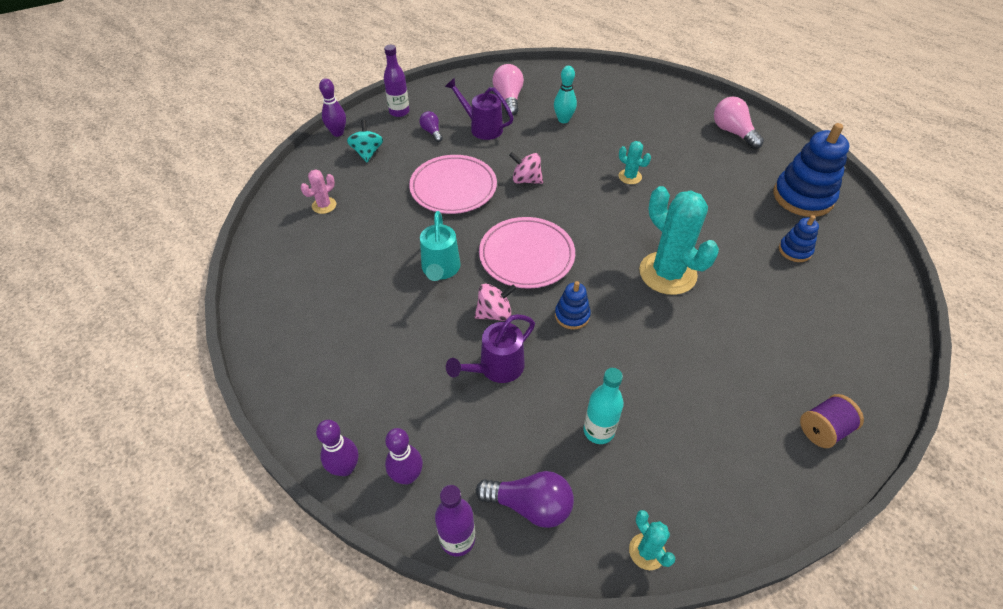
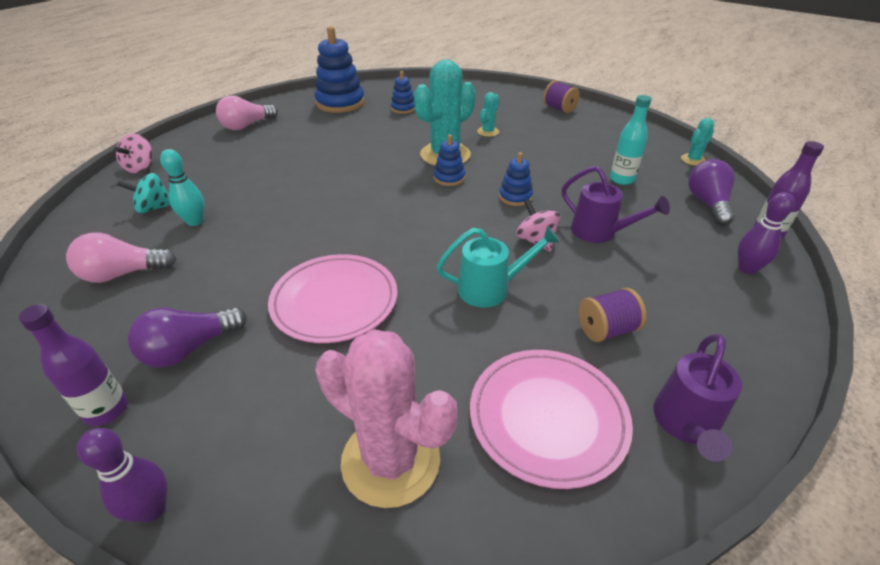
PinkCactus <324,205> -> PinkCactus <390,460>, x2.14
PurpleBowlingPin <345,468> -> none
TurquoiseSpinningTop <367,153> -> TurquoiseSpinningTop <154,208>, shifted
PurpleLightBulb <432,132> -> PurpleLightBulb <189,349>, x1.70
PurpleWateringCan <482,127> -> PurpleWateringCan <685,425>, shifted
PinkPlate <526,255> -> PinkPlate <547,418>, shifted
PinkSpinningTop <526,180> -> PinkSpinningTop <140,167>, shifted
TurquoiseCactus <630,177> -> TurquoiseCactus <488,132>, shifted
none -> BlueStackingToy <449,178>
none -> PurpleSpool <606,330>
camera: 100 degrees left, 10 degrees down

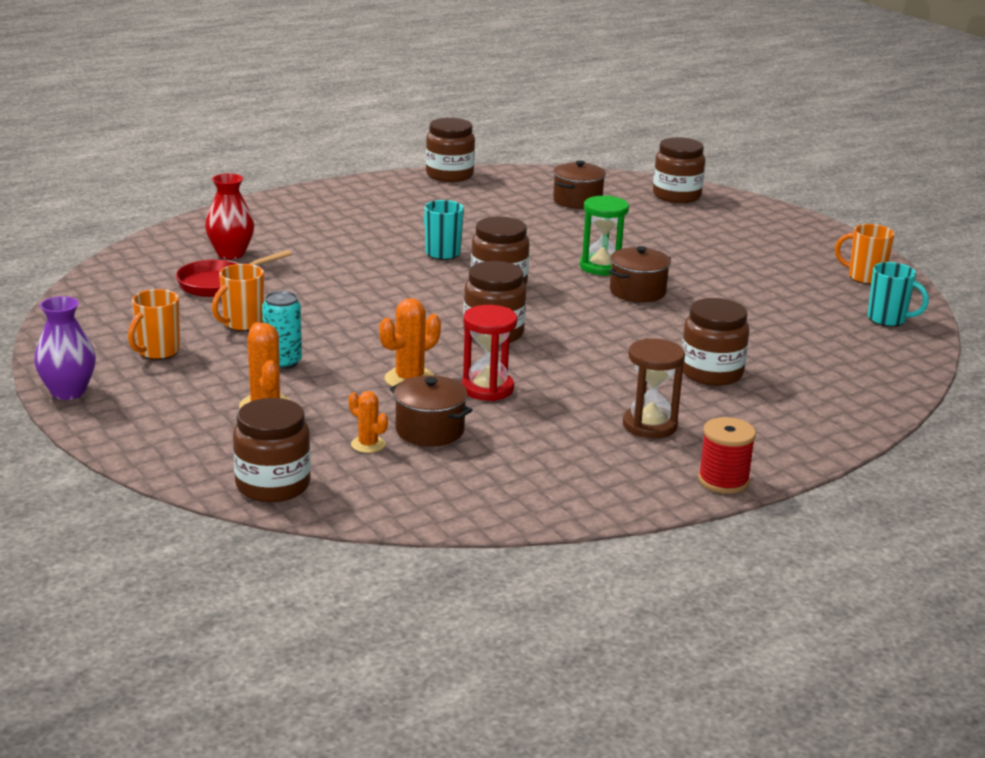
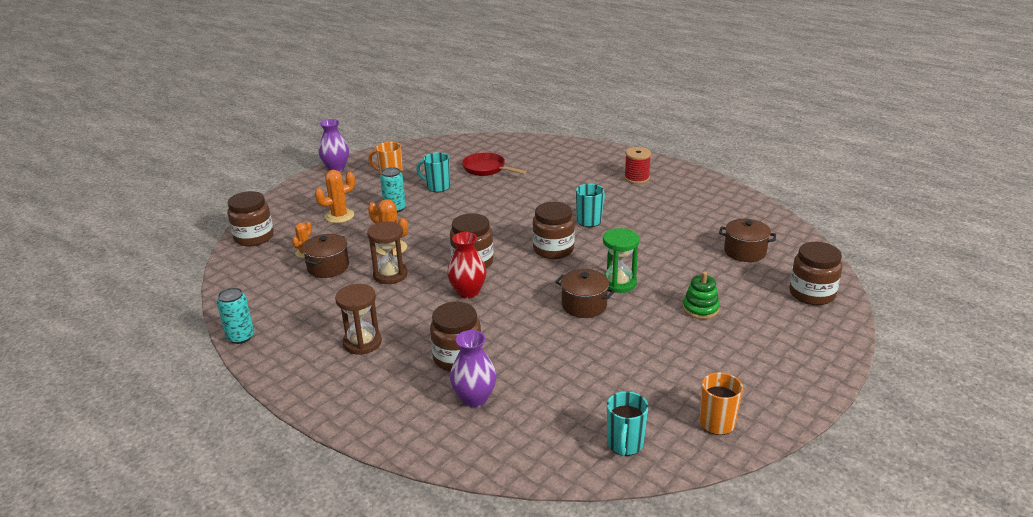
RedVase <231,254> -> RedVase <468,292>, shifted
OrangeMug <242,324> -> TurquoiseMug <437,187>
BrownJar <449,175> -> none
RedHourglass <487,389> -> BrownHourglass <390,275>
RedSpool <723,481> -> RedSpool <636,178>, shifted
none -> TurquoiseCan <240,337>
none -> PurpleVase <474,398>
none -> GreenStackingToy <700,309>
camera: 75 degrees right, 5 degrees up

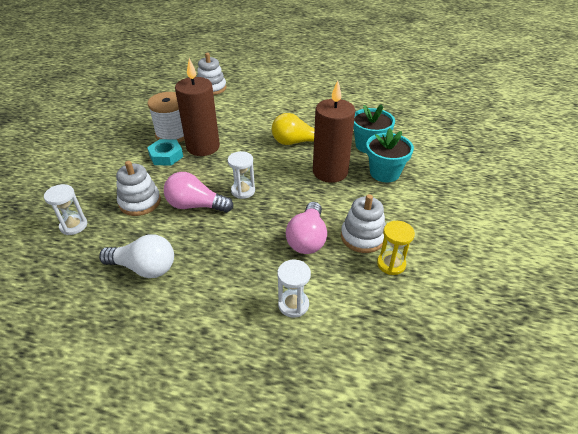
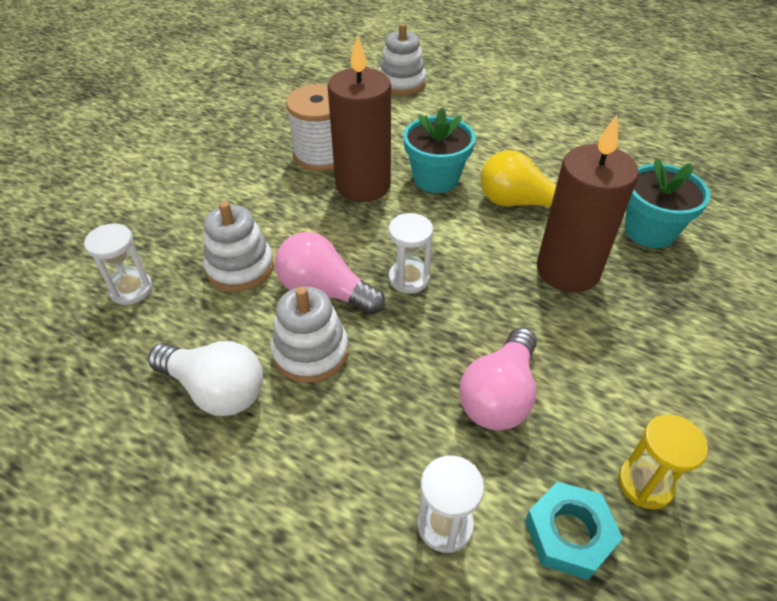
TurquoiseNut <166,156> -> TurquoiseNut <569,534>, shifted
WhiteStackingToy <362,237> -> WhiteStackingToy <311,352>, shifted
TurquoiseFlowerPot <384,173> -> TurquoiseFlowerPot <436,178>, shifted
camera: 15 degrees right, 5 degrees up

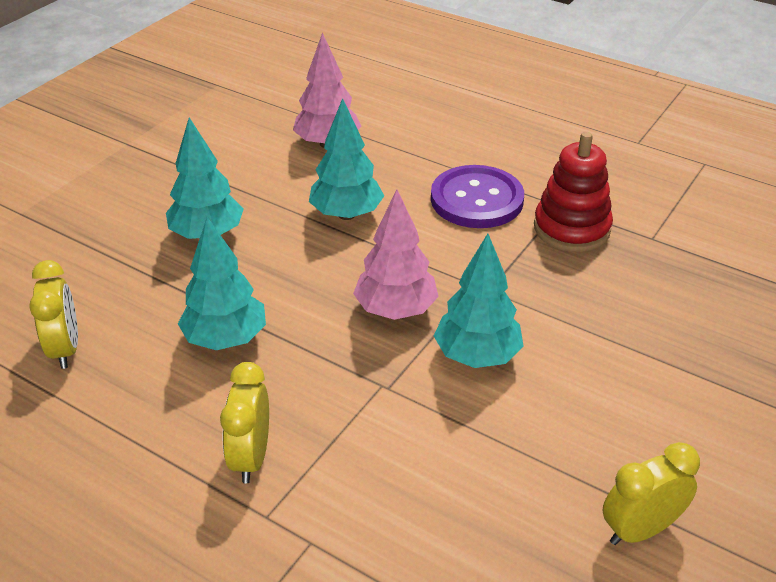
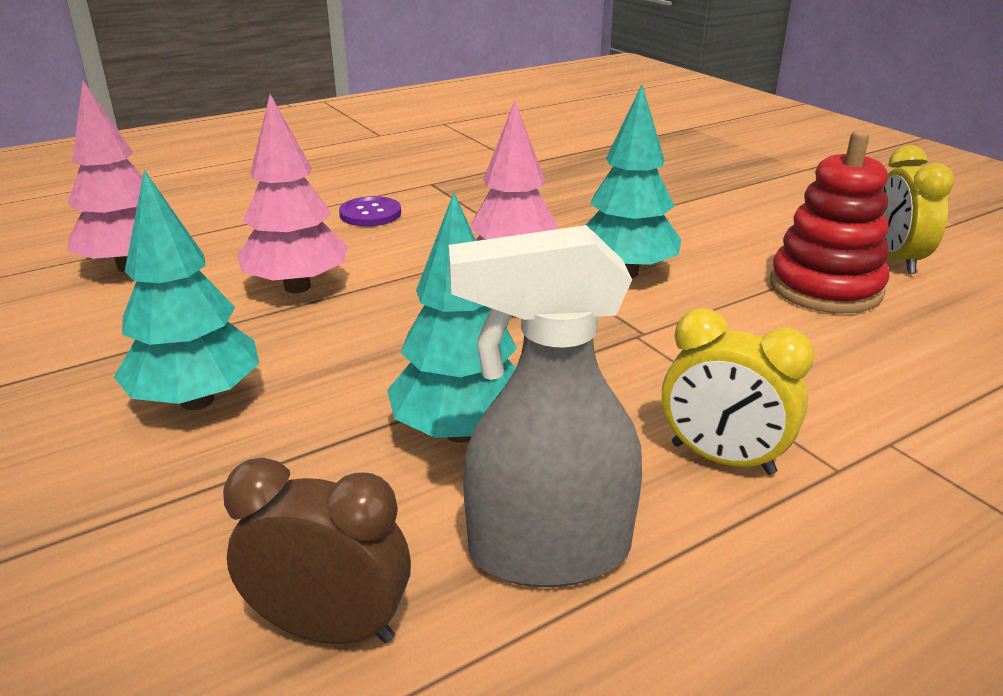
YellowClock <65,349> -> BrownClock <330,628>
TurquoiseTree <346,214> -> PinkTree <297,287>
PurpleButton <476,199> -> PurpleButton <370,214>, x0.53
RedStackingToy <571,228> -> RedStackingToy <825,288>, shifted
none -> GreySprayBottle <547,552>
camera: 65 degrees left, 10 degrees down

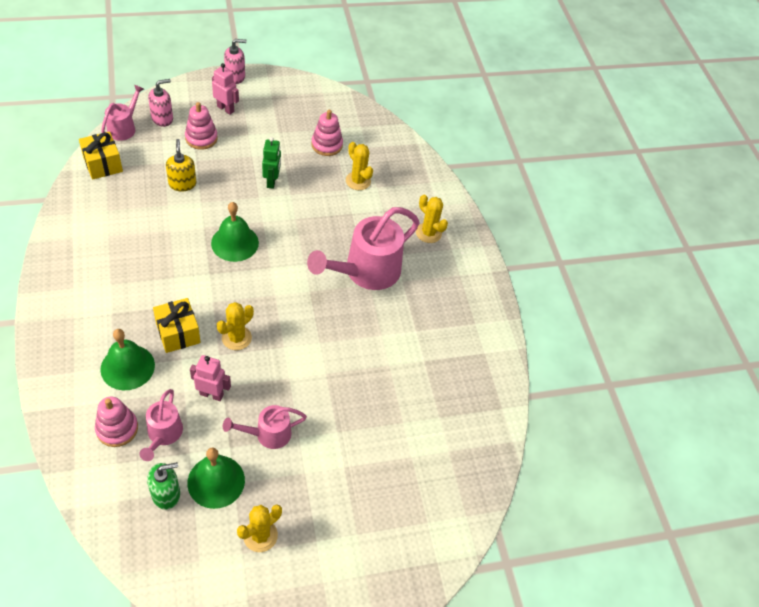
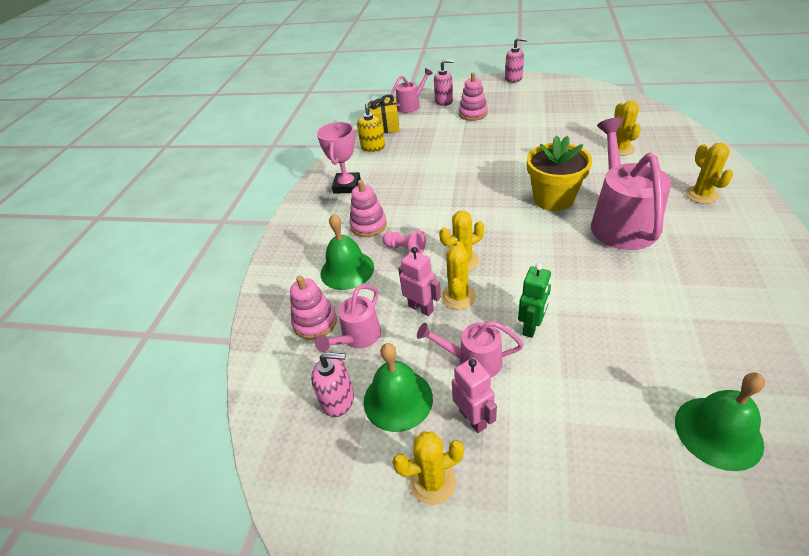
GreenSoapDispenser <166,494> -> PinkSoapDispenser <338,399>
YellowGift <178,333> -> PinkPawn <405,249>
YellowSoapDispenser <182,184> -> YellowSoapDispenser <373,147>, shifted
GreenBell <235,243> -> GreenBell <718,432>, shifted
PinkRobot <226,109> -> PinkRobot <473,418>, shifted
GreenRobot <272,181> -> GreenRobot <531,327>, shifted
PinkWateringCan <365,272> -> PinkWateringCan <620,221>, 105 degrees clockwise
PinkStackingToy <327,145> -> PinkStackingToy <368,225>, shifted
none -> PinkTrophy <347,186>
none -> YellowCactus <458,296>
none -> YellowFlowerPot <553,199>
camera: 35 degrees right, 10 degrees down

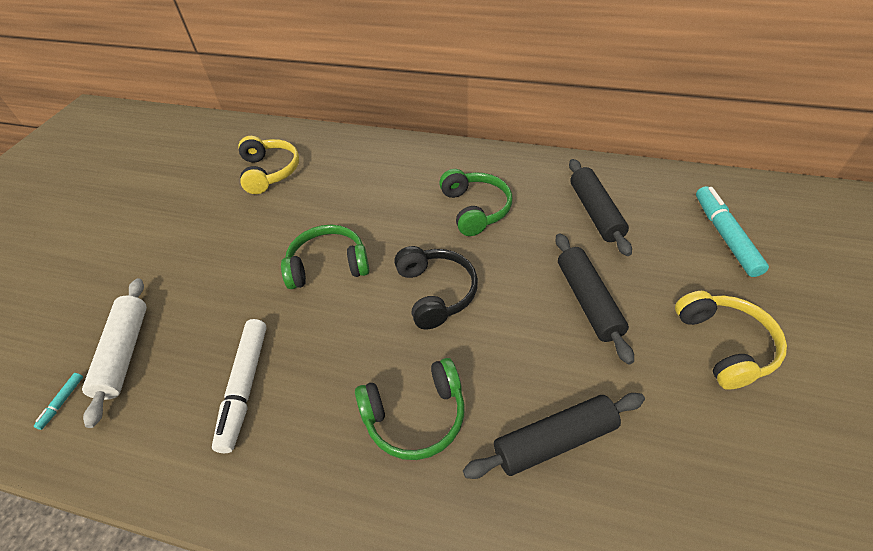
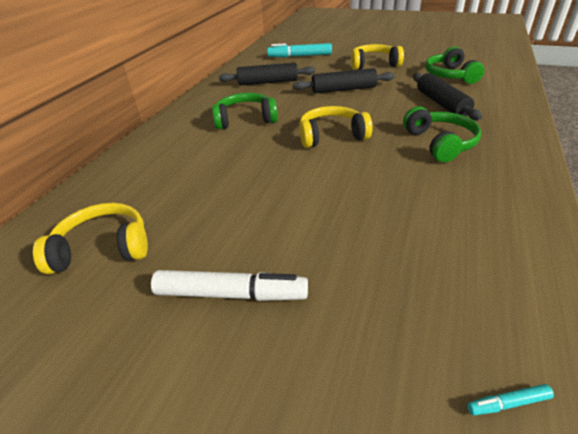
TurquoiseMarker <62,402> -> TurquoiseMarker <507,403>, 150 degrees clockwise
WhiteRollingPin <124,353> -> none
WhiteMarker <245,386> -> WhiteMarker <231,294>, shifted
GreenHeadphones <328,265> -> GreenHeadphones <450,75>, shifted
BlackHeadphones <436,292> -> YellowHeadphones <331,136>
camera: 85 degrees left, 10 degrees down

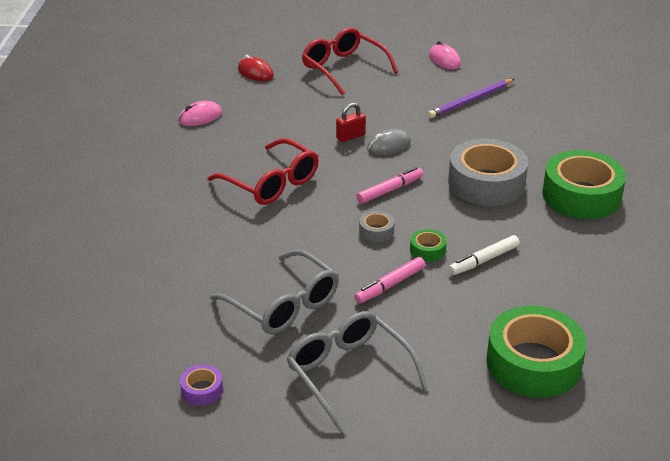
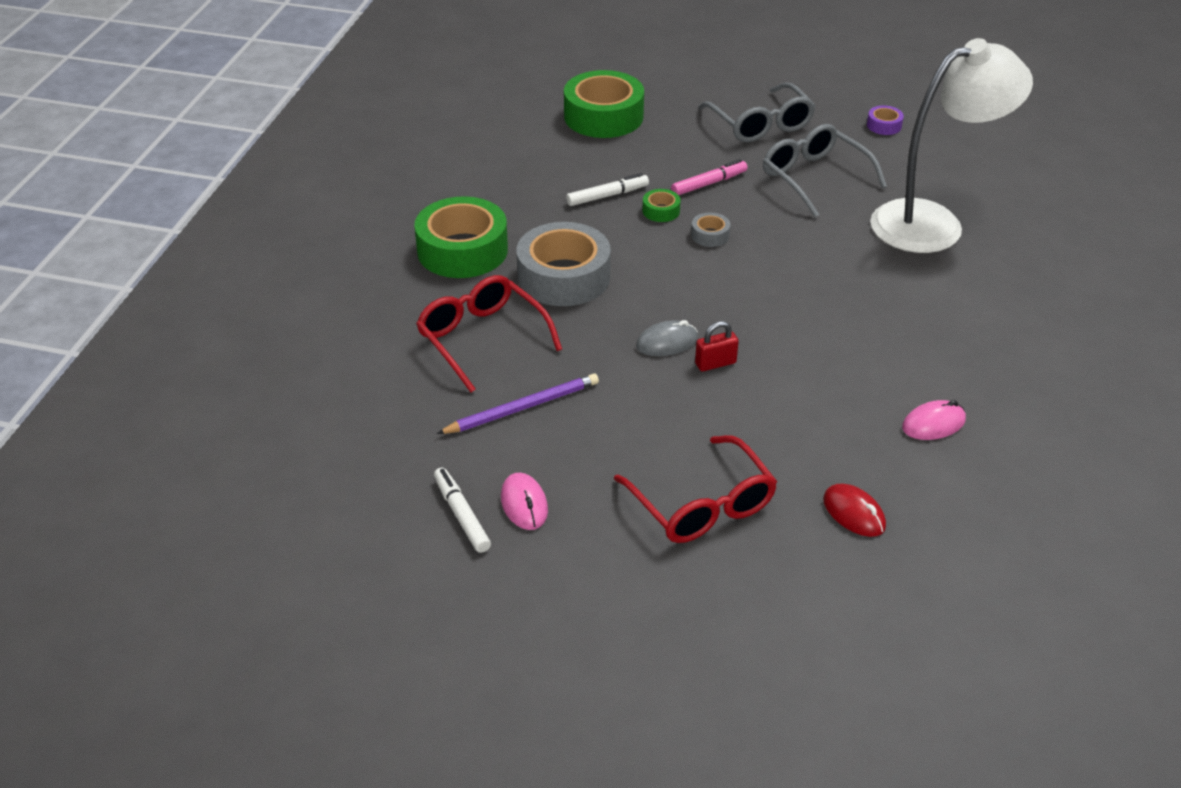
RedGlasses <271,183> -> RedGlasses <482,339>, shifted
PinkMarker <390,190> -> none
none -> WhiteMarker <461,515>
none -> WhiteLamp <933,223>
camera: 170 degrees left, 5 degrees up

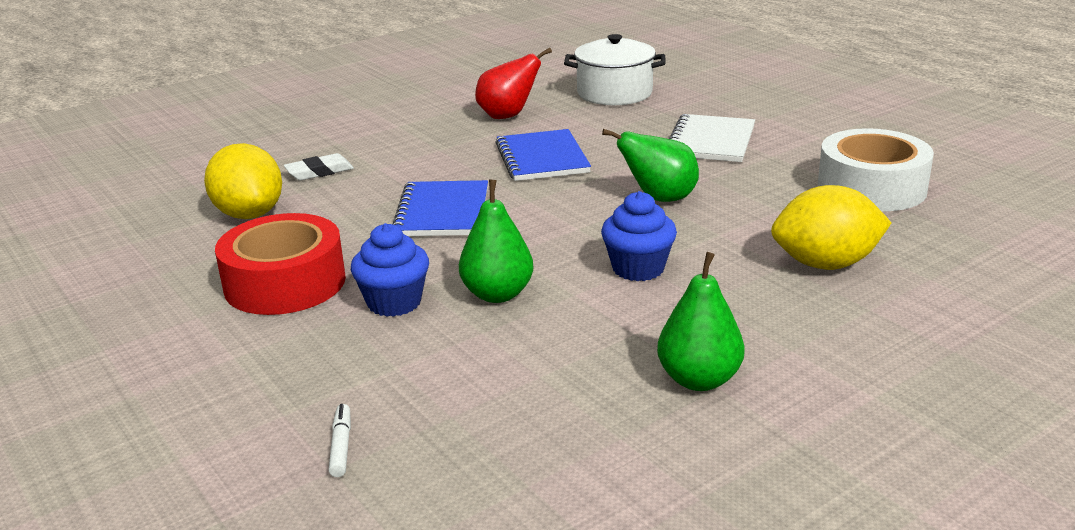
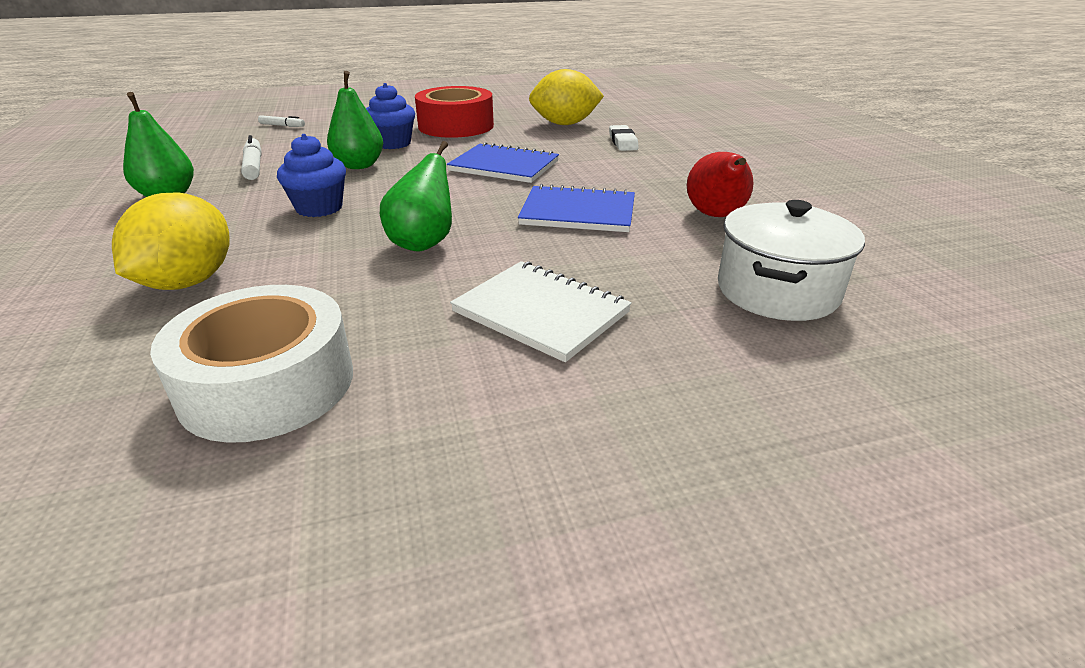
none -> WhiteMarker <254,166>
camera: 110 degrees right, 5 degrees up

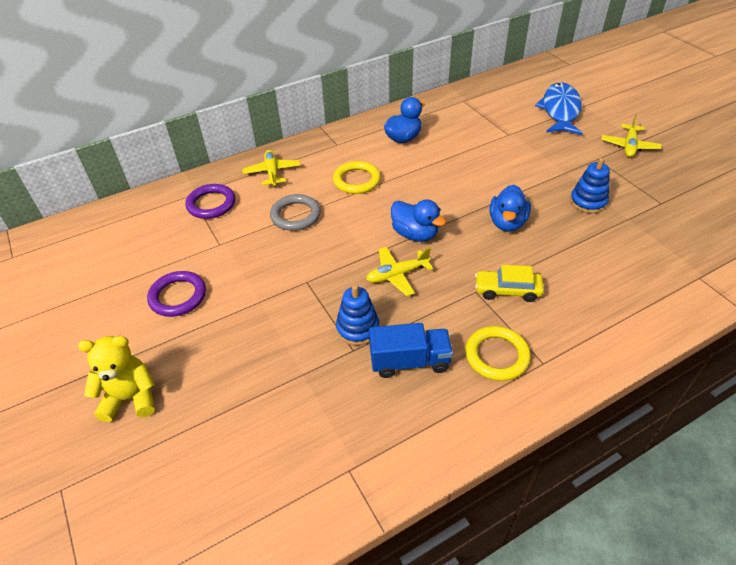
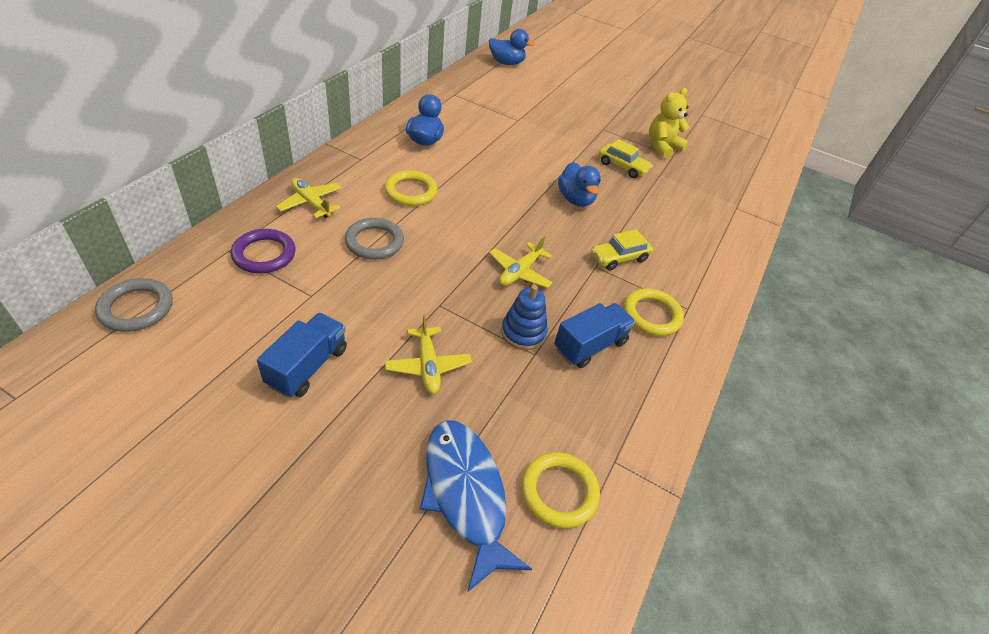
YellowTeddyBear <131,398> -> YellowTeddyBear <662,147>, shifted
PurpleRing <178,296> -> BlueTruck <307,366>
BlueDuck <415,234> -> BlueDuck <506,63>, shifted
BlueFish <560,110> -> BlueFish <466,494>, shifted
BlueStackingToy <588,202> -> YellowCar <622,167>
YellowPlane <629,146> -> YellowPlane <428,365>, shifted
none -> GreyRing <136,308>
none -> YellowRing <559,492>
camera: 40 degrees left, 0 degrees up

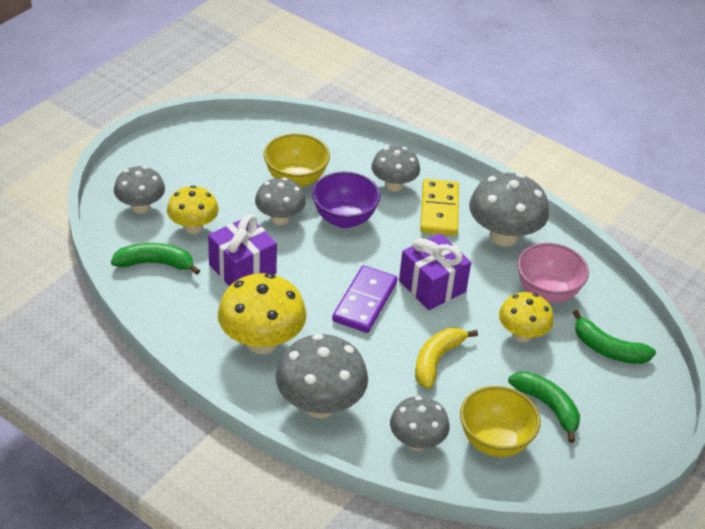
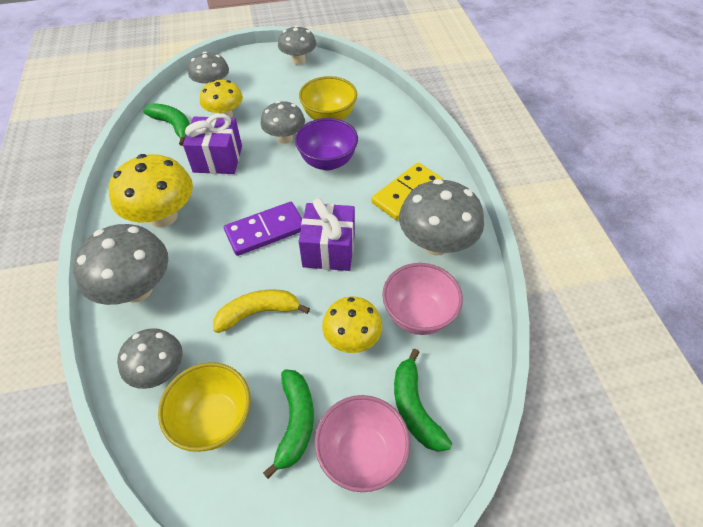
GreyMushroom <393,185> -> GreyMushroom <298,60>, shifted
none -> PinkBowl <362,454>
camera: 45 degrees right, 10 degrees up

